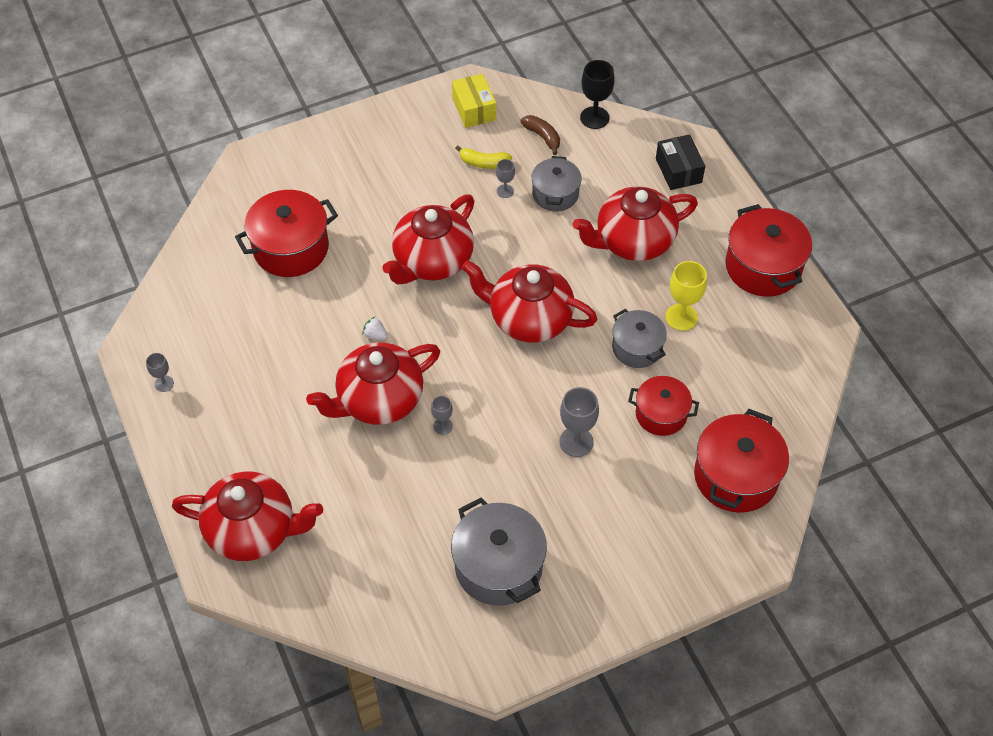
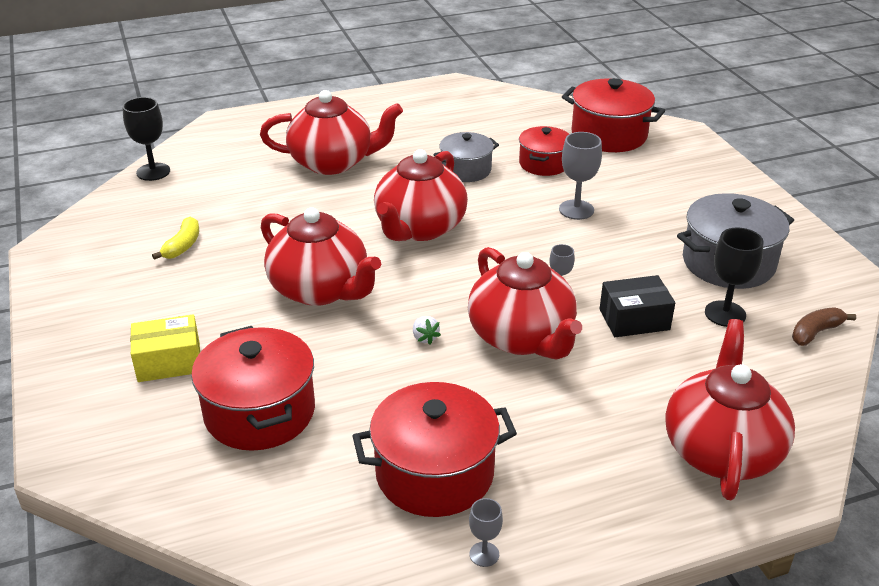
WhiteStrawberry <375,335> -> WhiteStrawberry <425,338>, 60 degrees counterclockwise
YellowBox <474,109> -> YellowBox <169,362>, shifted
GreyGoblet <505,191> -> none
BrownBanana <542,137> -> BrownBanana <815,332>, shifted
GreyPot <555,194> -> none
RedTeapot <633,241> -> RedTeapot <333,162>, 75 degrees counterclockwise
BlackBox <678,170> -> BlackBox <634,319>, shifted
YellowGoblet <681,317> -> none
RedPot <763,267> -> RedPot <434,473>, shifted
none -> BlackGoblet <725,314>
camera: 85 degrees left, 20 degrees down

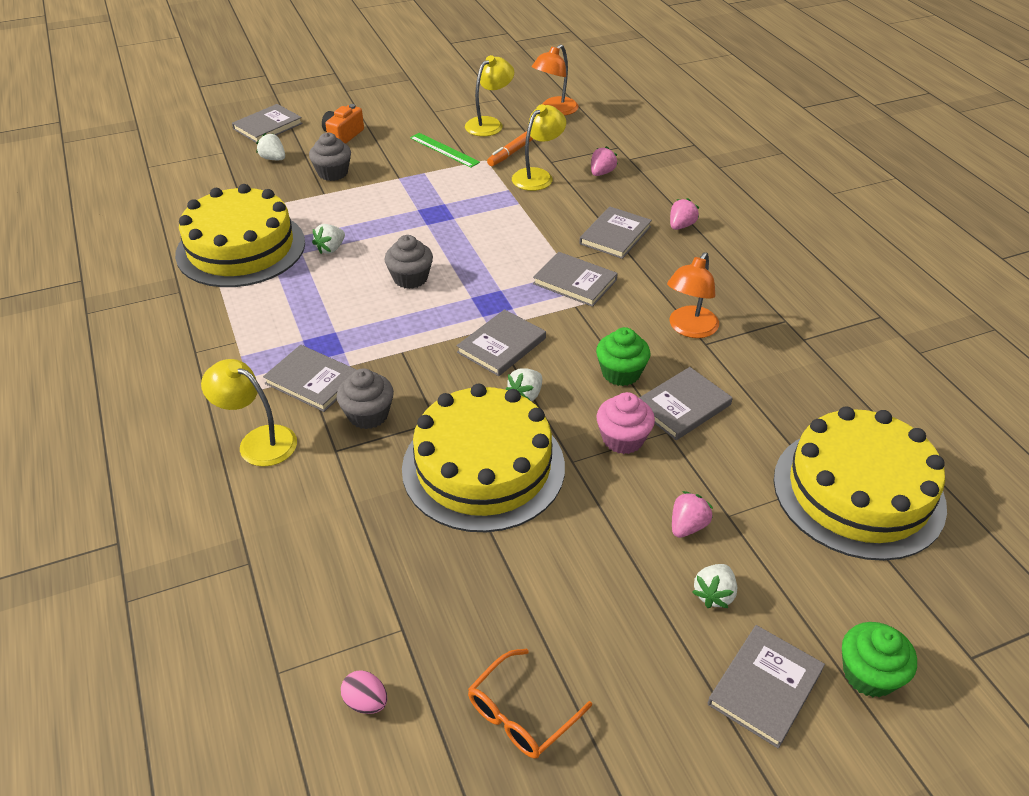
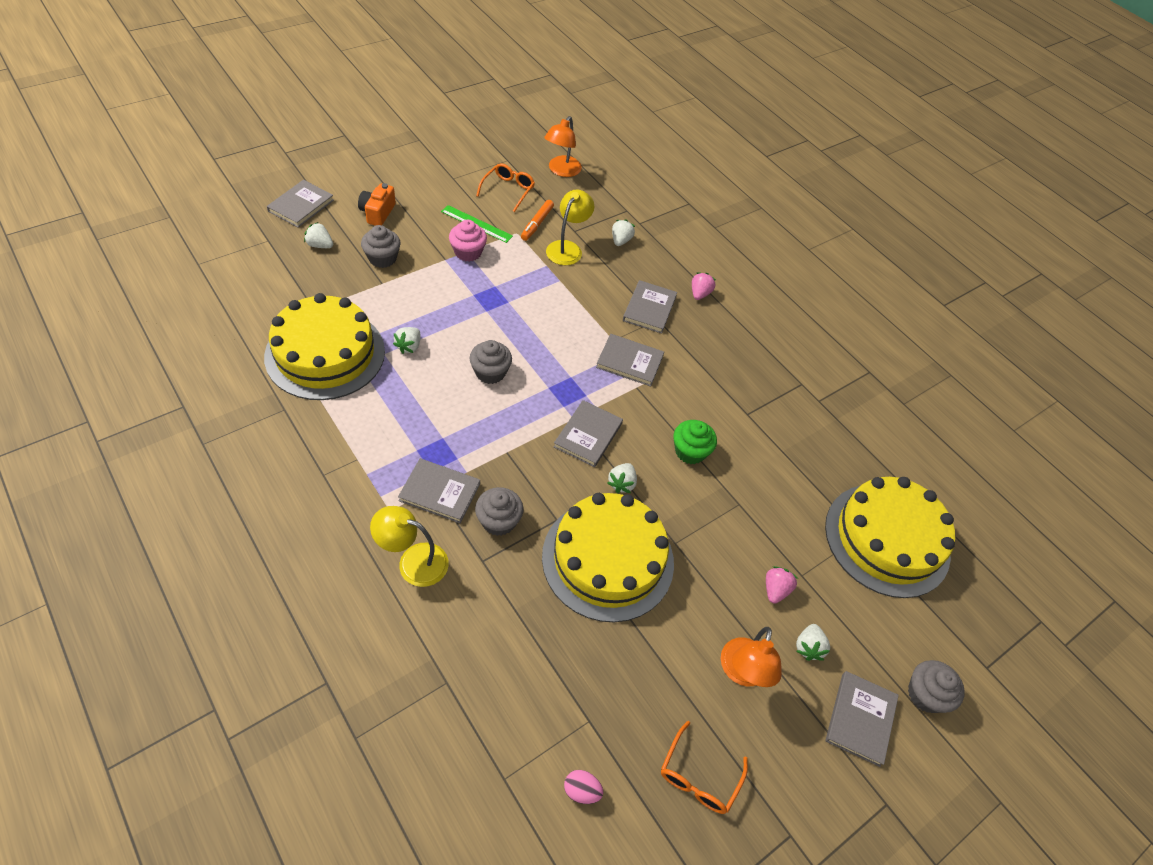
YellowLamp <489,124> -> OrangeGlasses <508,190>
PinkStrawberry <601,173> -> WhiteStrawberry <620,241>
PinkCupcake <623,439> -> PinkCupcake <468,252>, shifted
GreyBook <682,406> -> none
OrangeLamp <689,329> -> OrangeLamp <742,672>, shifted
GreenCupcake <869,674> -> GreyCupcake <925,694>
camera: 20 degrees left, 10 degrees up

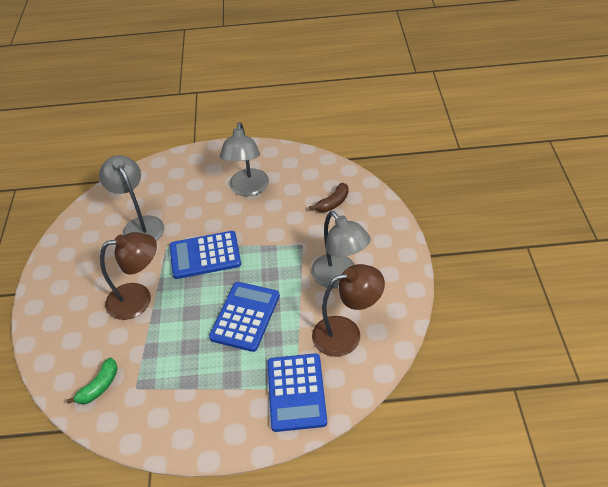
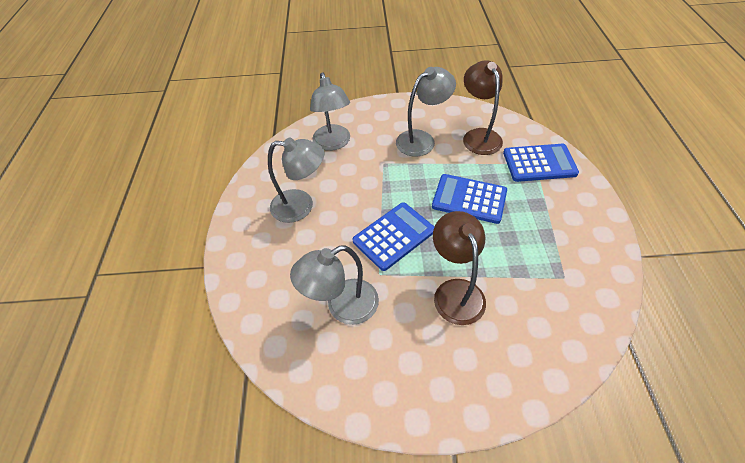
GreenBanana <99,386> -> none
BlueCalculator <205,255> -> BlueCalculator <394,236>, 120 degrees counterclockwise
BrownBanana <333,203> -> GreyLamp <333,143>
camera: 90 degrees left, 5 degrees up

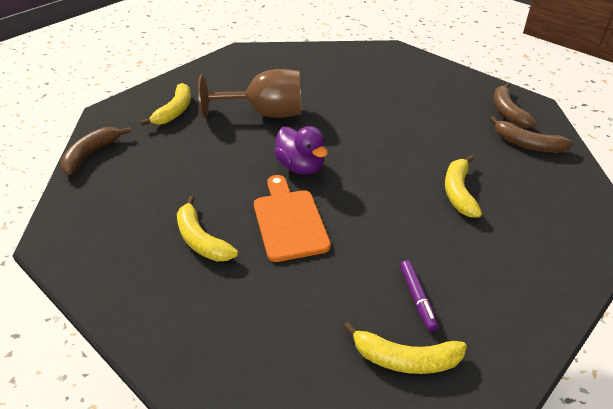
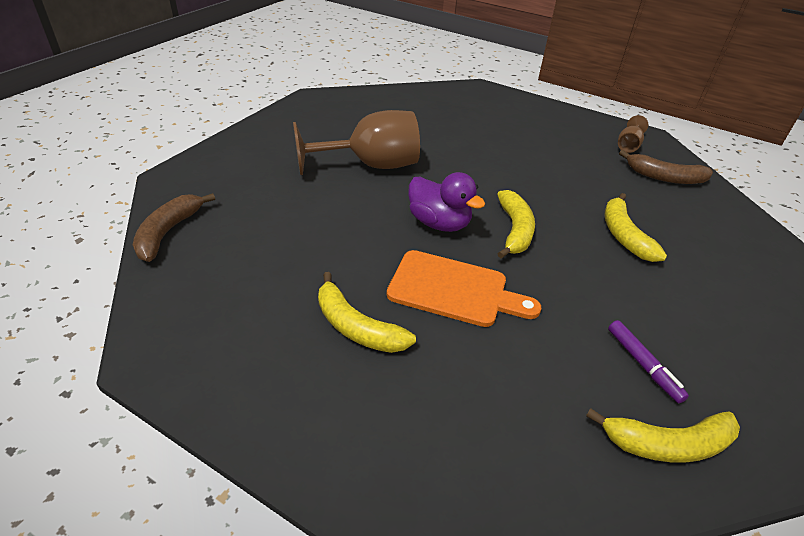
YellowBanana <175,111> -> YellowBanana <514,230>, shifted
OrangeCuttingBoard <289,221> -> OrangeCuttingBoard <454,290>, 135 degrees clockwise
BrownBanana <507,112> -> BrownGoblet <628,146>
camera: 15 degrees left, 0 degrees up

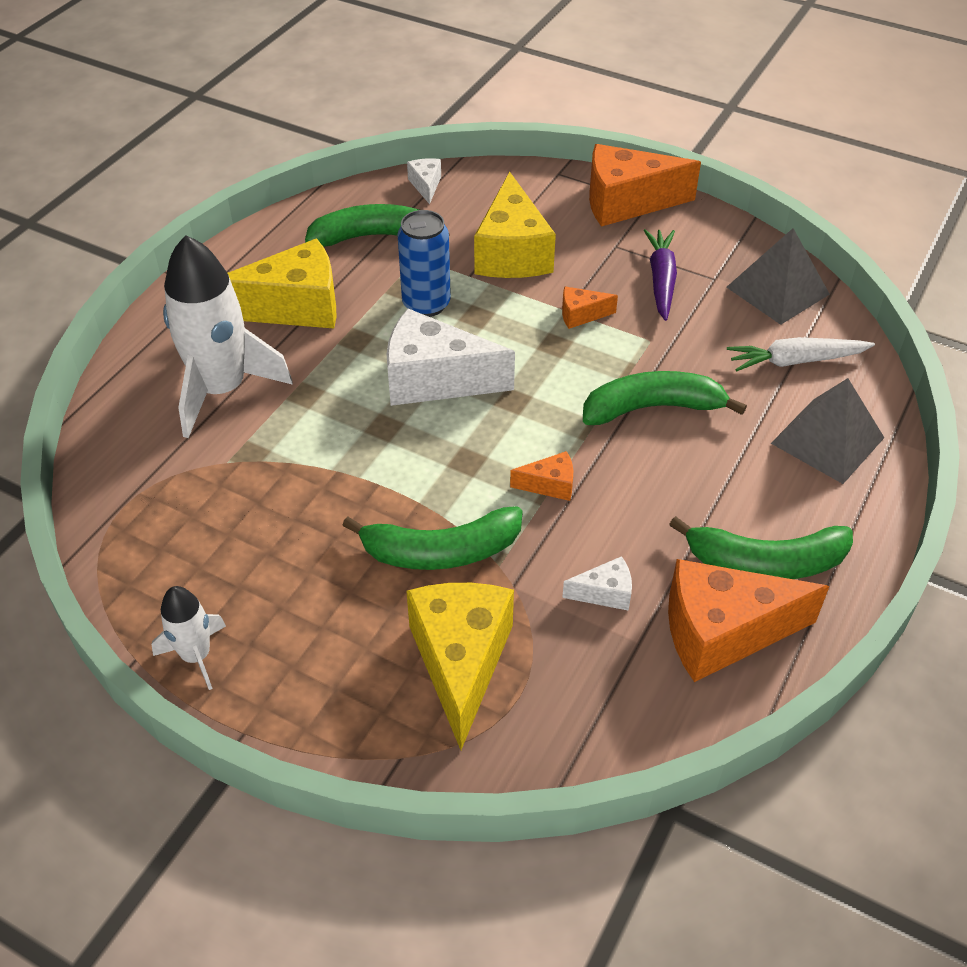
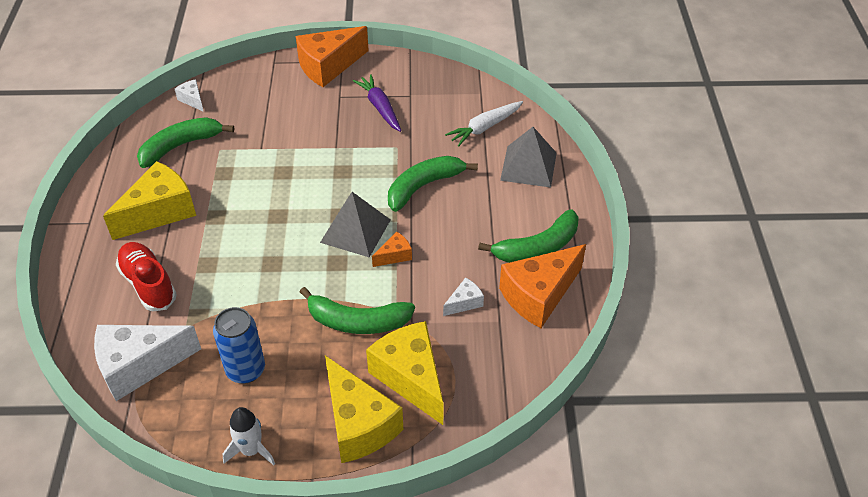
WhiteRocket <222,389> -> RedShoe <148,284>
GreenBanana <440,551> -> GreenBanana <357,321>, 45 degrees clockwise
WhiteCheese <435,379> -> WhiteCheese <139,366>, shifted
BlueCan <426,304> -> BlueCan <245,370>, shifted
YellowCheese <512,253> -> YellowCheese <358,424>, shifted
OrangeCheese <581,315> -> none
GreyPyramid <778,290> -> GreyPyramid <355,231>, shifted
camera: 30 degrees left, 0 degrees up

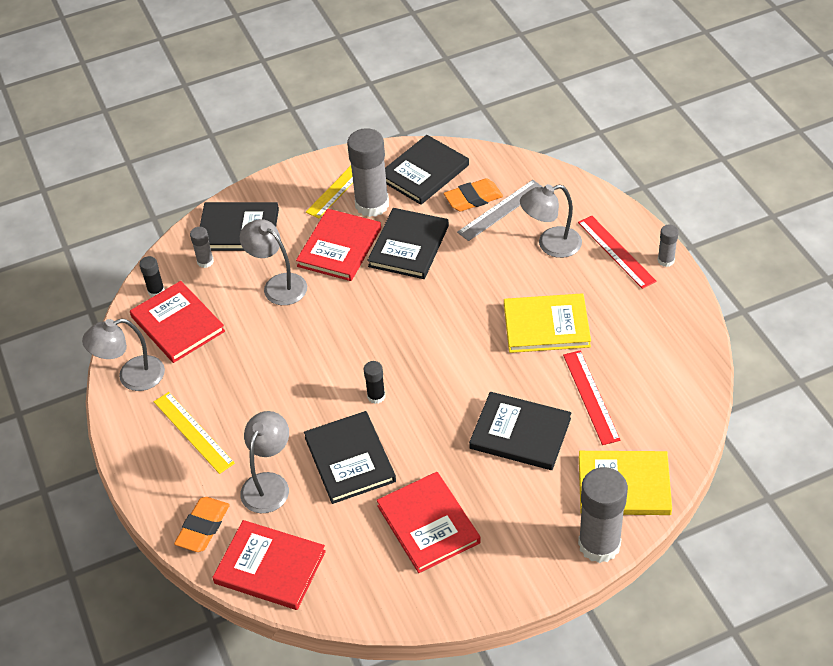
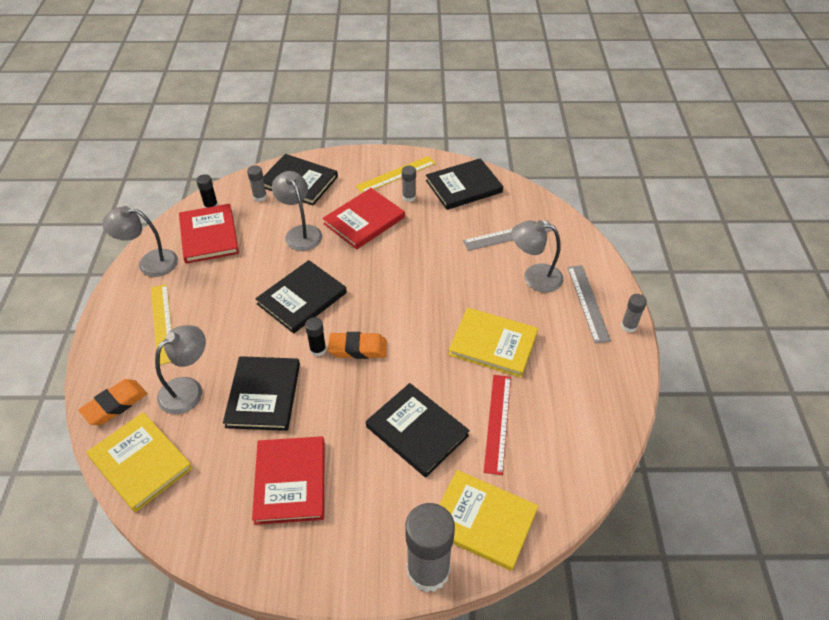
RedBook <270,567> -> YellowBook <140,463>
GreyGlueStick <372,204> -> GreyGlueStick <409,197>, x0.47
BlackBook <409,246> -> BlackBook <302,298>, shifted
OrangeEraser <473,199> -> OrangeEraser <358,349>, shifted
RedRuler <616,251> -> GreyRuler <588,303>
camera: 20 degrees right, 0 degrees up

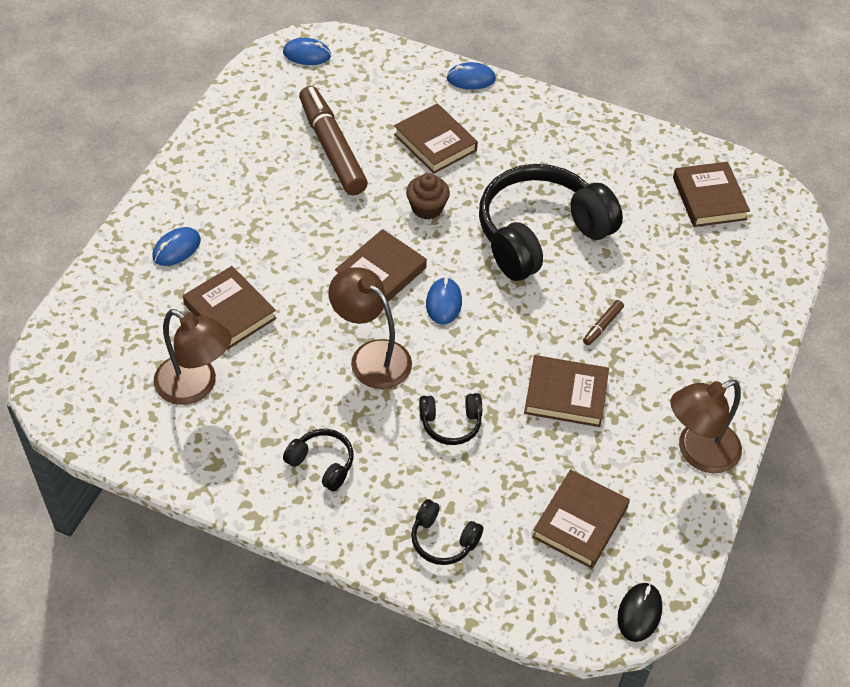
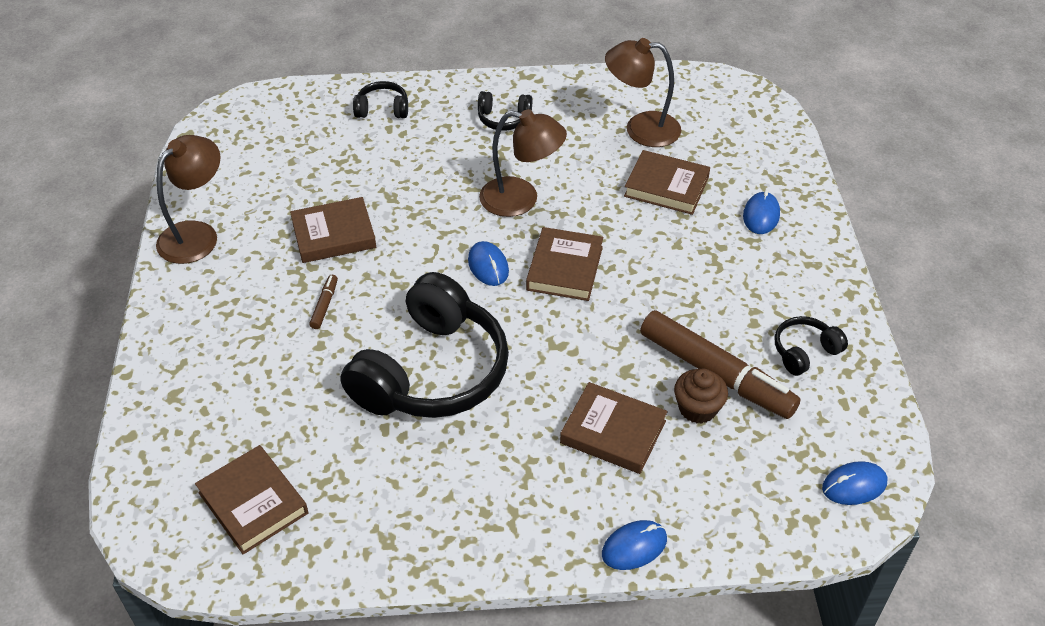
BrownCupcake <427,208> -> BrownCupcake <697,408>, shifted
BlackHeadphones <451,423> -> BlackHeadphones <804,352>, shifted
BrownBook <580,522> -> none
BlackMouse <639,613> -> none
camera: 155 degrees right, 5 degrees down

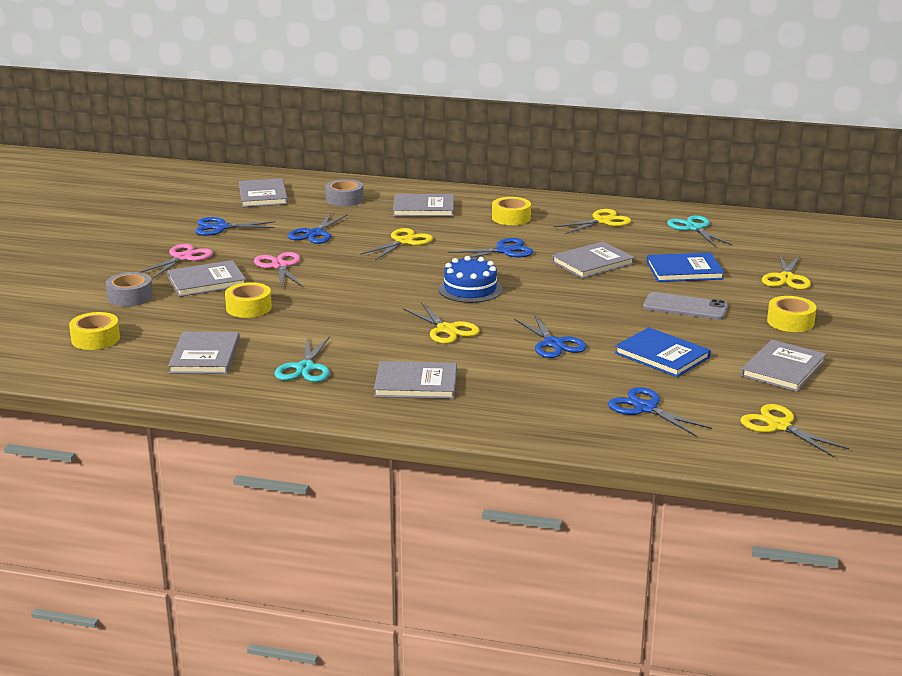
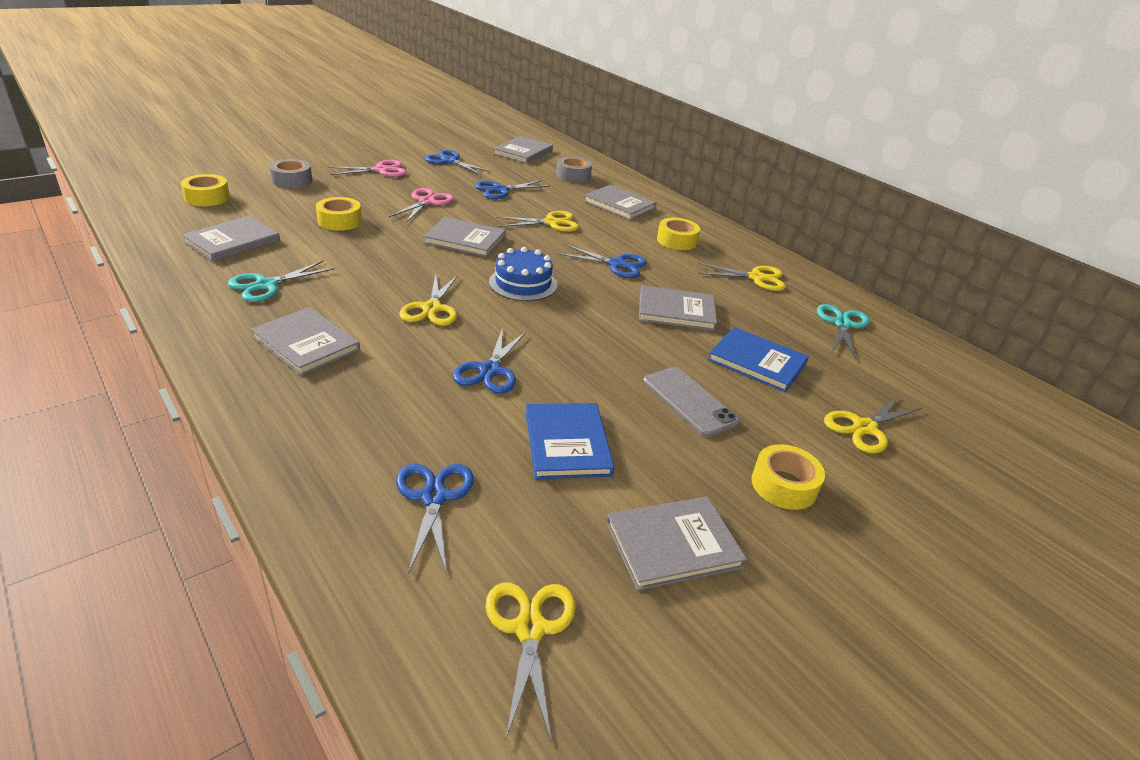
GreyBook <206,281> -> GreyBook <465,240>, shifted
camera: 35 degrees right, 10 degrees up

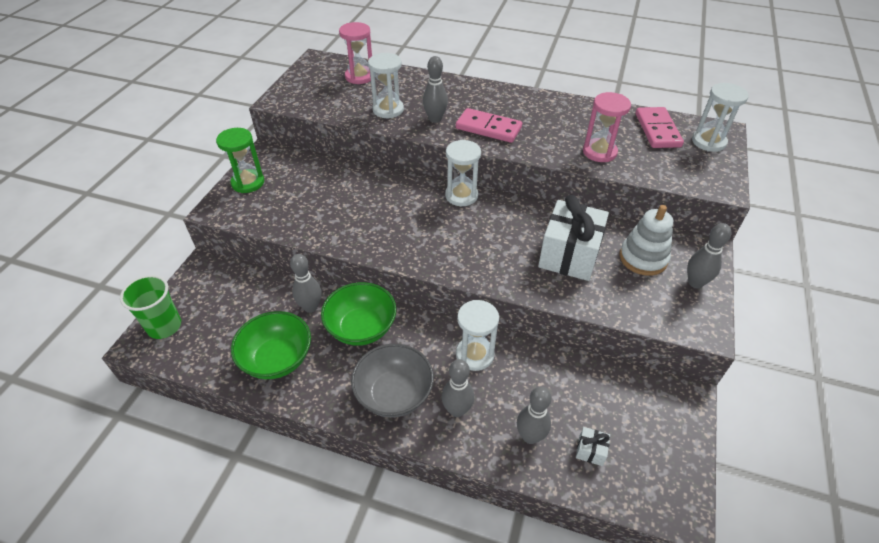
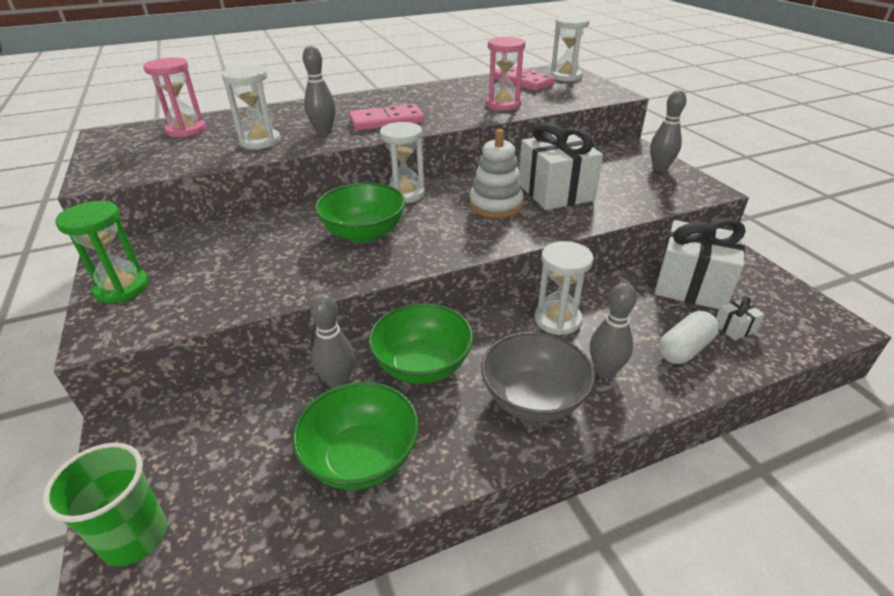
GreyBowlingPin <530,436> -> WhiteCapsule <684,349>
WhiteStackingToy <643,258> -> WhiteStackingToy <496,205>, shifted
none -> GreenBowl <364,233>
none -> WhiteGift <691,285>
camera: 40 degrees left, 10 degrees down

